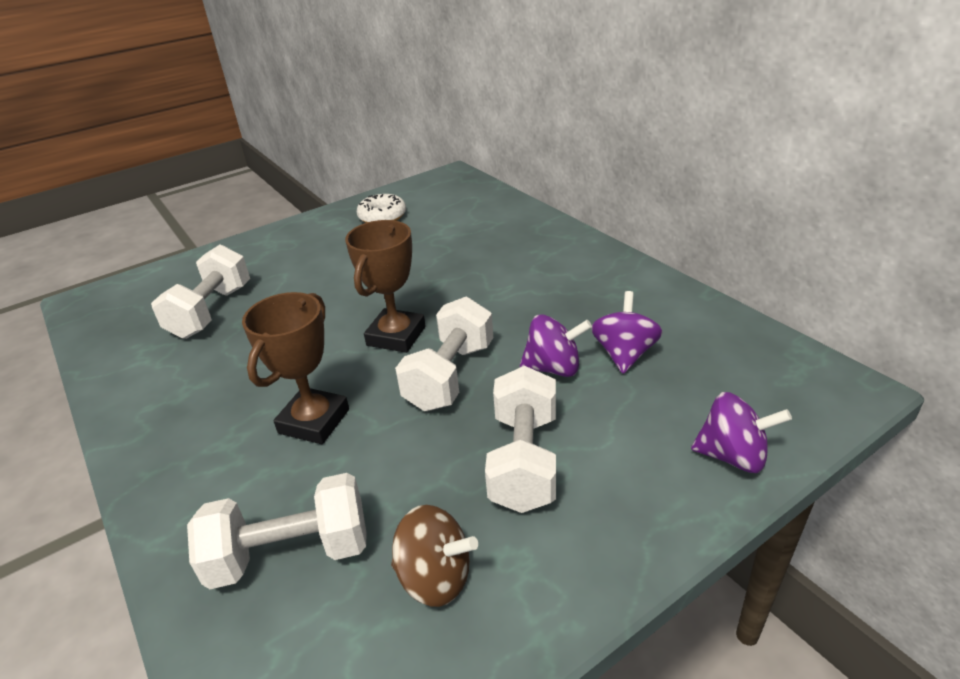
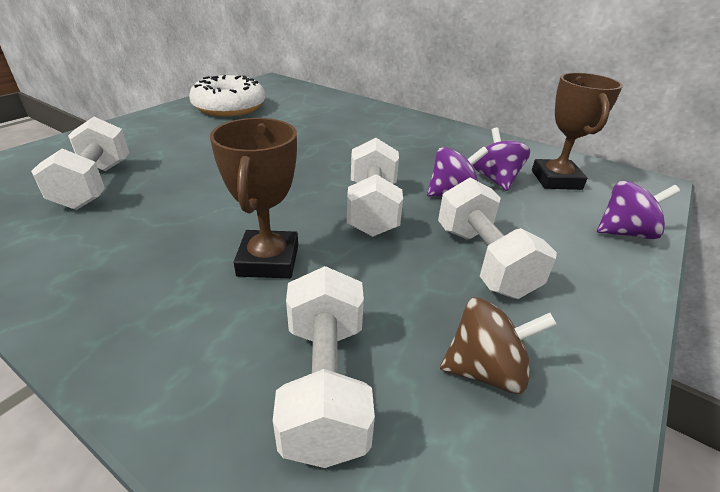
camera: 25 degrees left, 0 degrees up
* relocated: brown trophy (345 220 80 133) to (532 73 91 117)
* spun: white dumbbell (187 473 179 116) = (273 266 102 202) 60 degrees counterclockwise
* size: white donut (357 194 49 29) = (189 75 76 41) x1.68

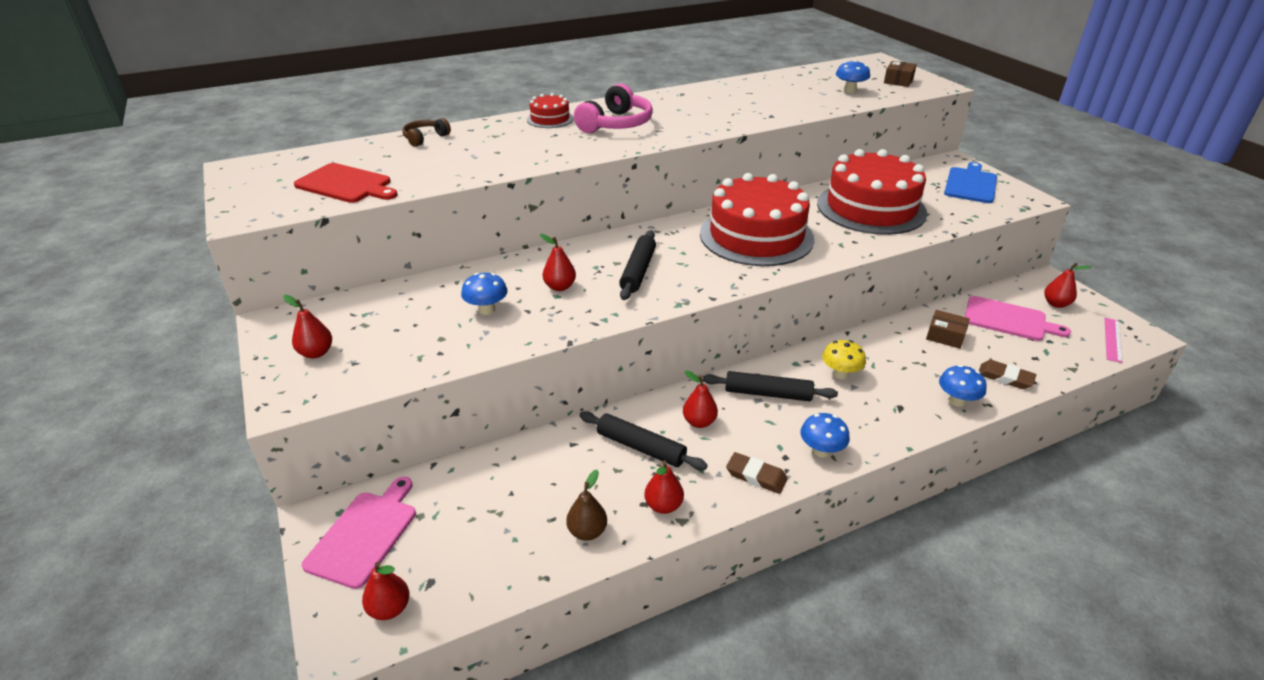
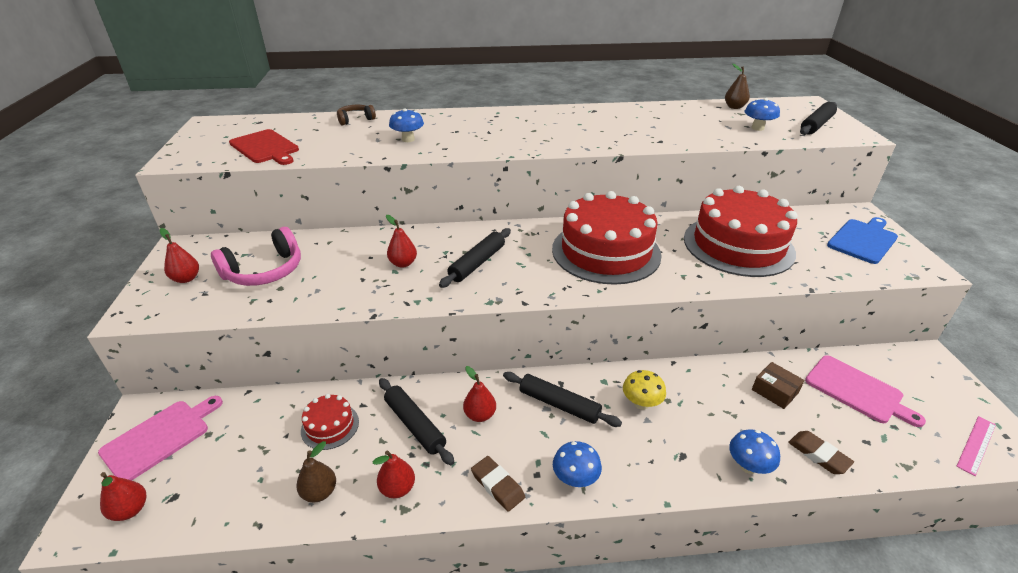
camera: 20 degrees right, 0 degrees up
* missing: red pear (1044 263 47 45)
* appeared: brown pear (725 64 25 45)
* relocated: blue mushroom (461 273 47 42) to (389 108 35 34)
* relocated: red cake (527 93 47 35) to (301 394 58 56)
* relocated: pink headphones (574 83 79 50) to (211 227 90 59)
* exchanged: brown box (884 61 33 26) to black rolling pin (800 102 37 33)

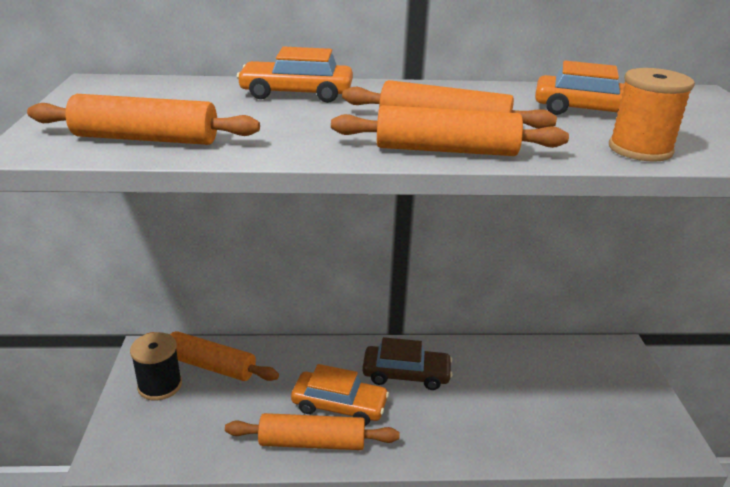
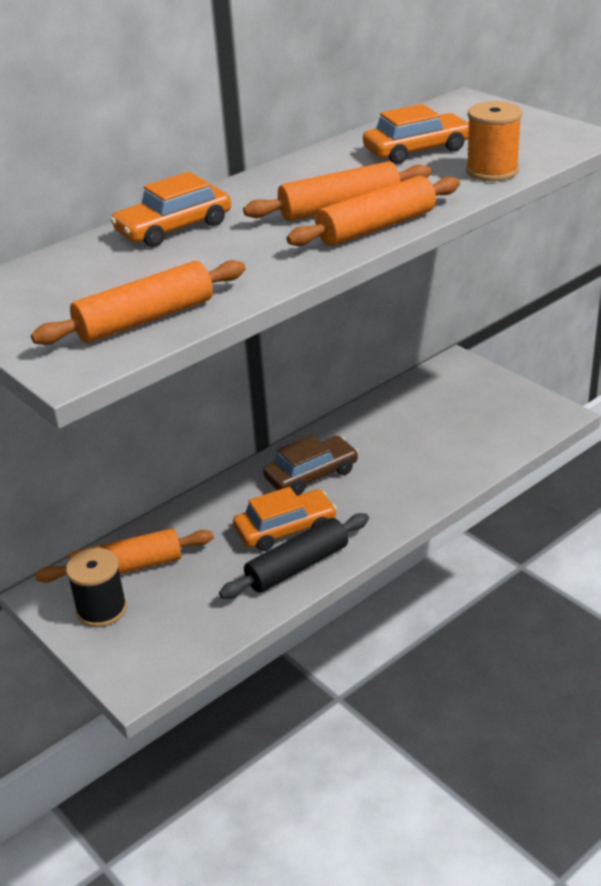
camera: 35 degrees left, 5 degrees up
* colour: orange rolling pin (225 413 174 37) to black rolling pin (219 513 150 86)

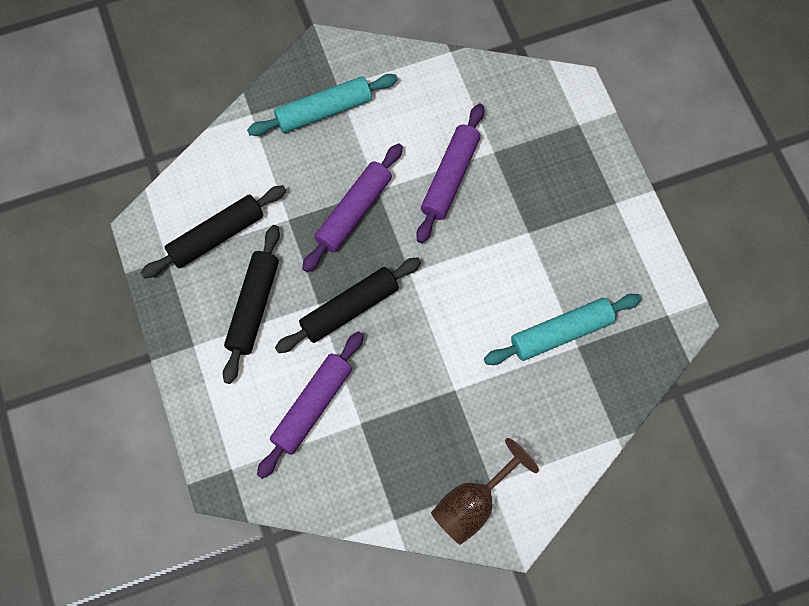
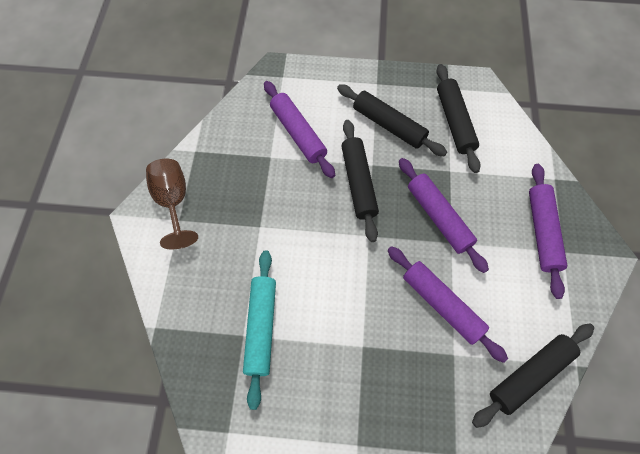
camera: 115 degrees right, 5 degrees down
* appeared: black rolling pin (472 323 122 105)
* colour: turquoise rolling pin (247 74 151 62) to purple rolling pin (529 164 38 135)

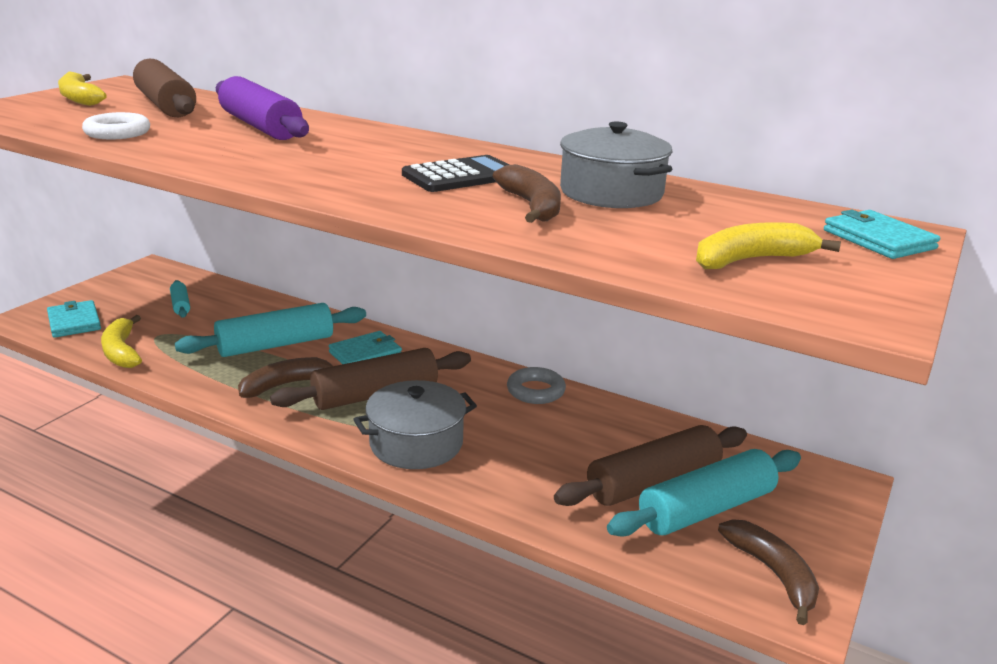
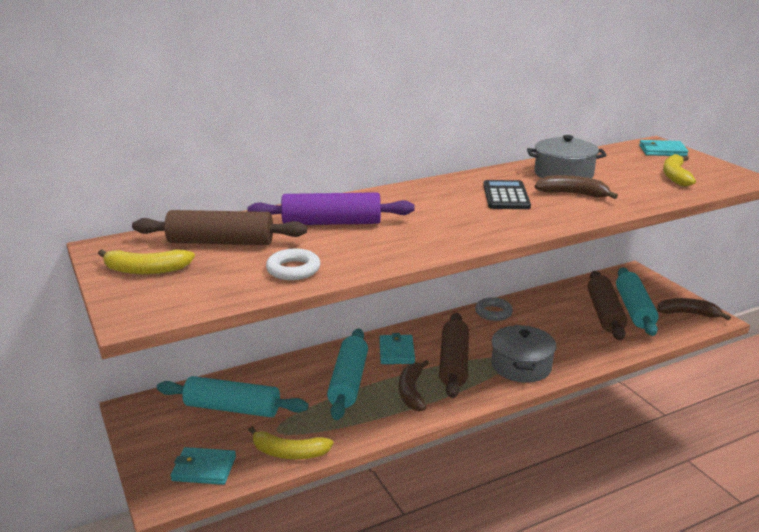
camera: 55 degrees left, 0 degrees up
* size: turquoise rolling pin (170 280 20 38) = (157 376 152 41) x2.07

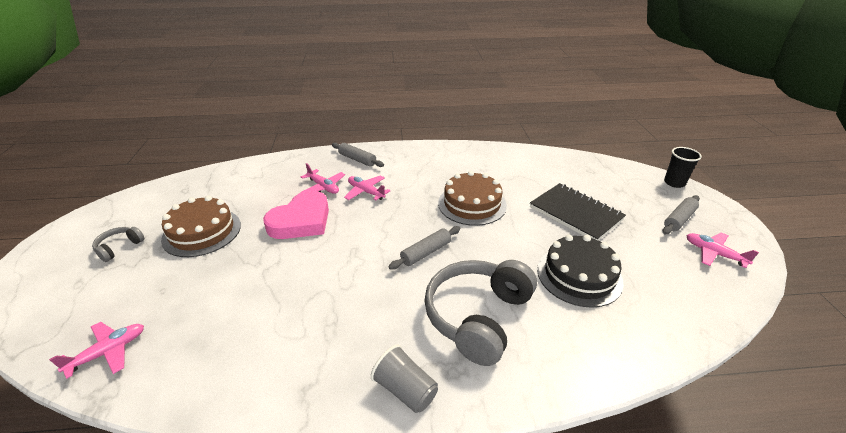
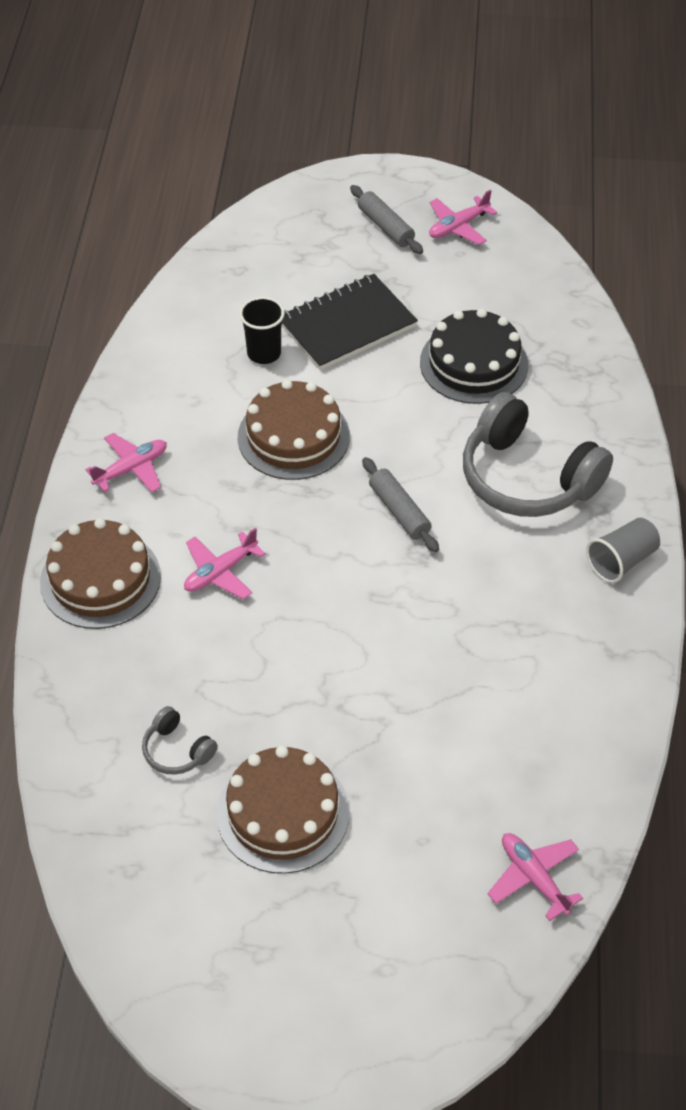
camera: 80 degrees left, 15 degrees up
* missing: pink heart (263 190 66 49)
* relocated: grey headphones (92 227 52 35) to (142 706 76 69)
* relocated: pink plane (301 163 44 31) to (86 433 81 60)
* relocated: black cup (664 147 38 41) to (239 297 46 67)
* exchanged: grey rolling pin (332 143 52 24) to brown cake (40 518 121 111)

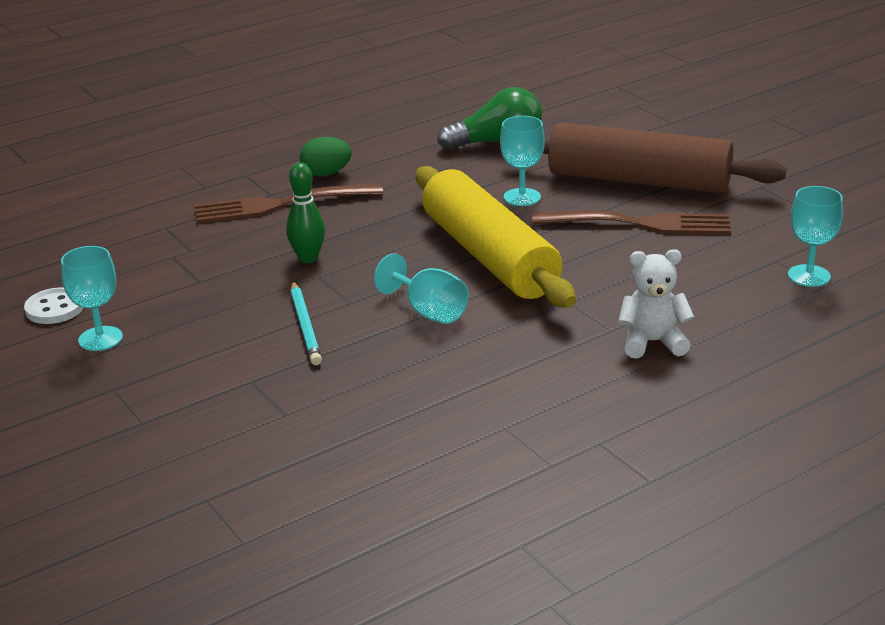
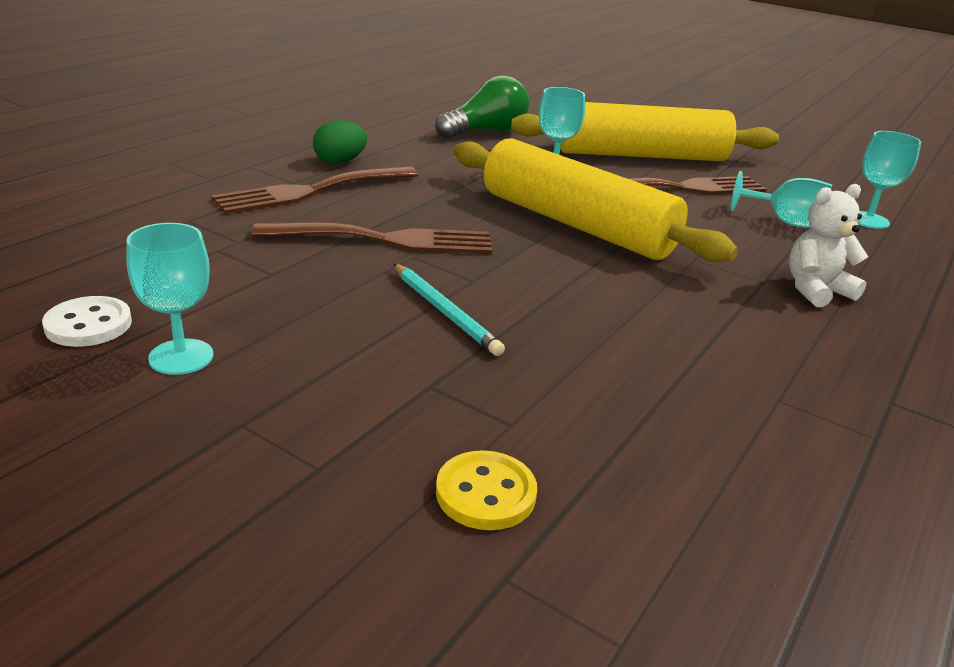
camera: 25 degrees left, 0 degrees up
* appeared: yellow button (436 450 101 80)
* relocated: turquoise goblet (374 253 95 71) to (730 171 102 57)
* exchanged: green bowling pin (286 162 39 101) to brown fork (252 222 240 32)
* colour: brown rolling pin (543 122 243 71) to yellow rolling pin (511 102 268 59)

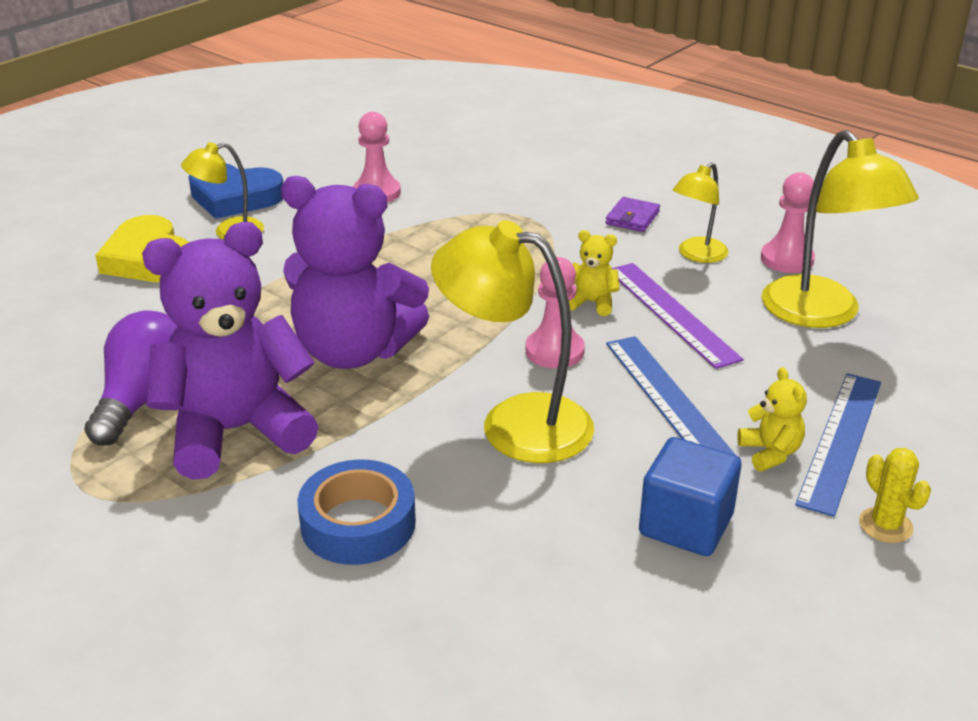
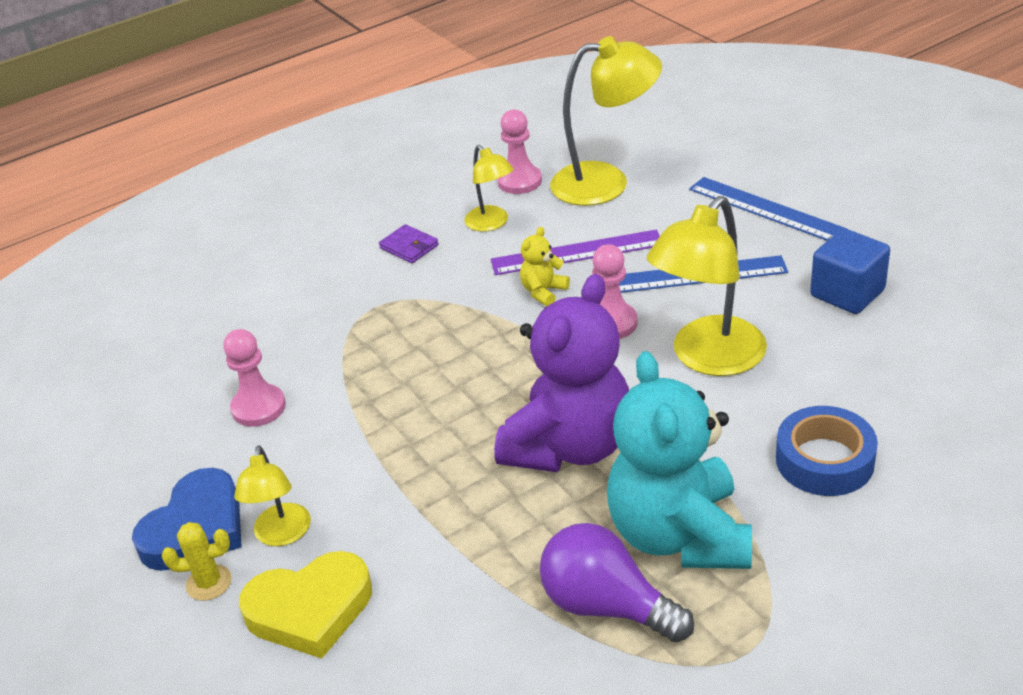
camera: 70 degrees left, 5 degrees up
* missing: yellow teddy bear (737 367 70 104)
* relocated: yellow cactus (859 448 72 95) to (162 522 70 79)
* colour: purple teddy bear (142 222 176 258) to turquoise teddy bear (607 351 145 218)

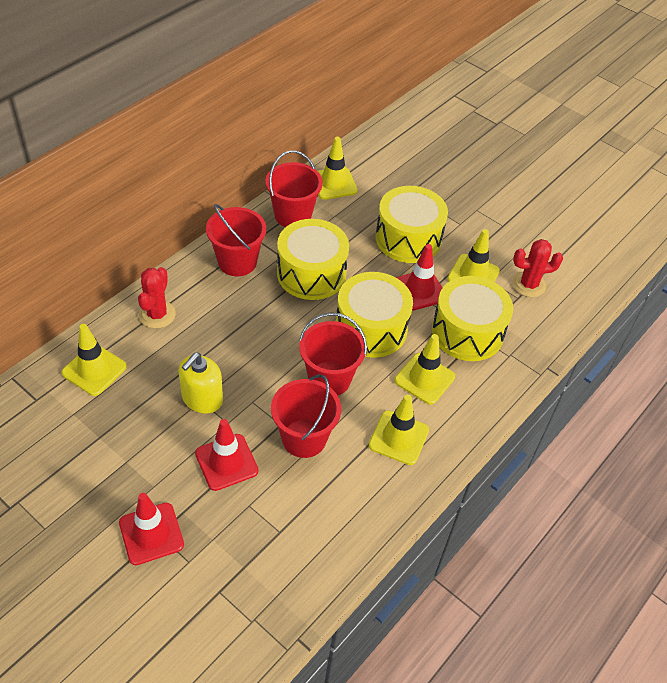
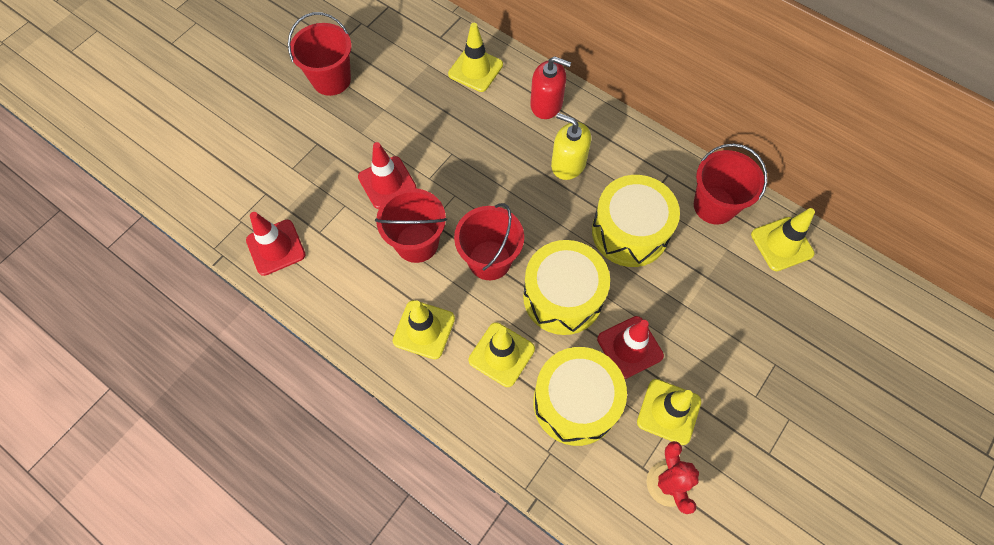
camera: 90 degrees right, 15 degrees up
* missing: yellow drum (376 186 72 77)
* relocated: red traffic cone (119 493 65 72) to (246 212 60 64)
* relocated: yellow soap dispenser (179 353 44 61) to (551 113 40 67)
* relocated: red bucket (206 204 60 72) to (288 12 64 84)
* exchanged: red cactus (138 267 38 62) to red soap dispenser (530 56 41 63)

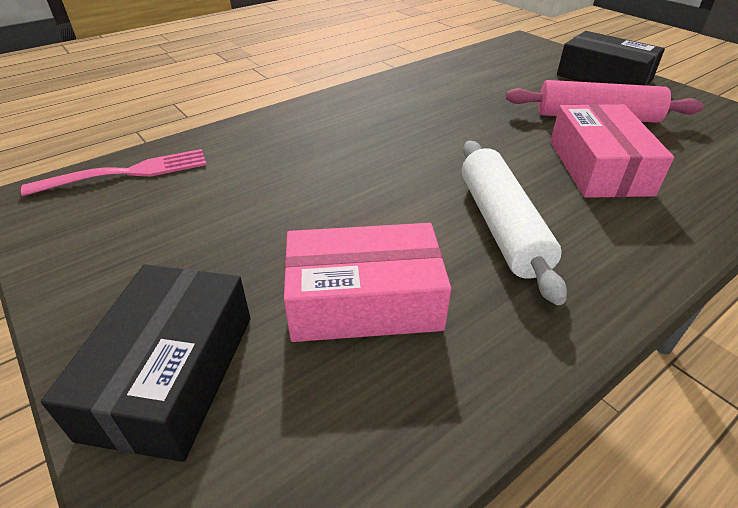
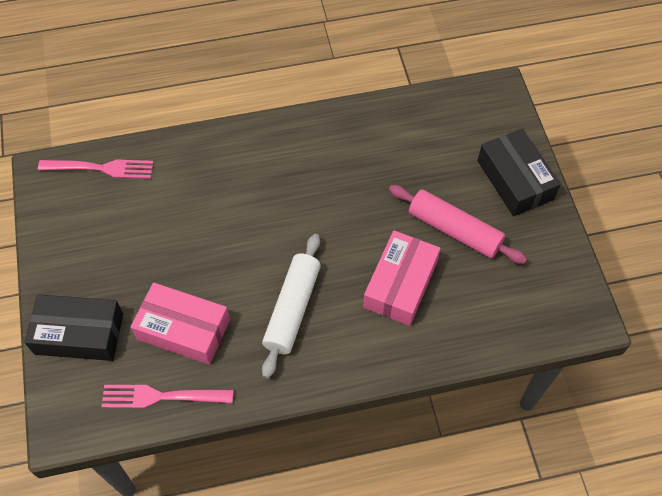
camera: 25 degrees right, 20 degrees up
* appeared: pink fork (101 385 132 23)
* spun: black box (41 264 209 198) = (24 294 99 67) 60 degrees clockwise

